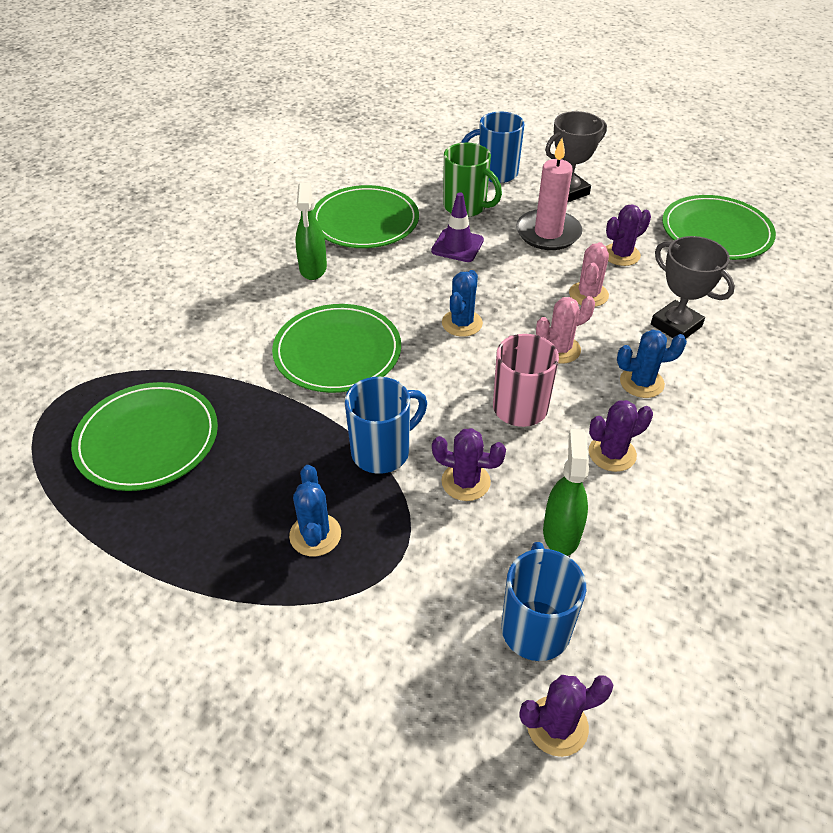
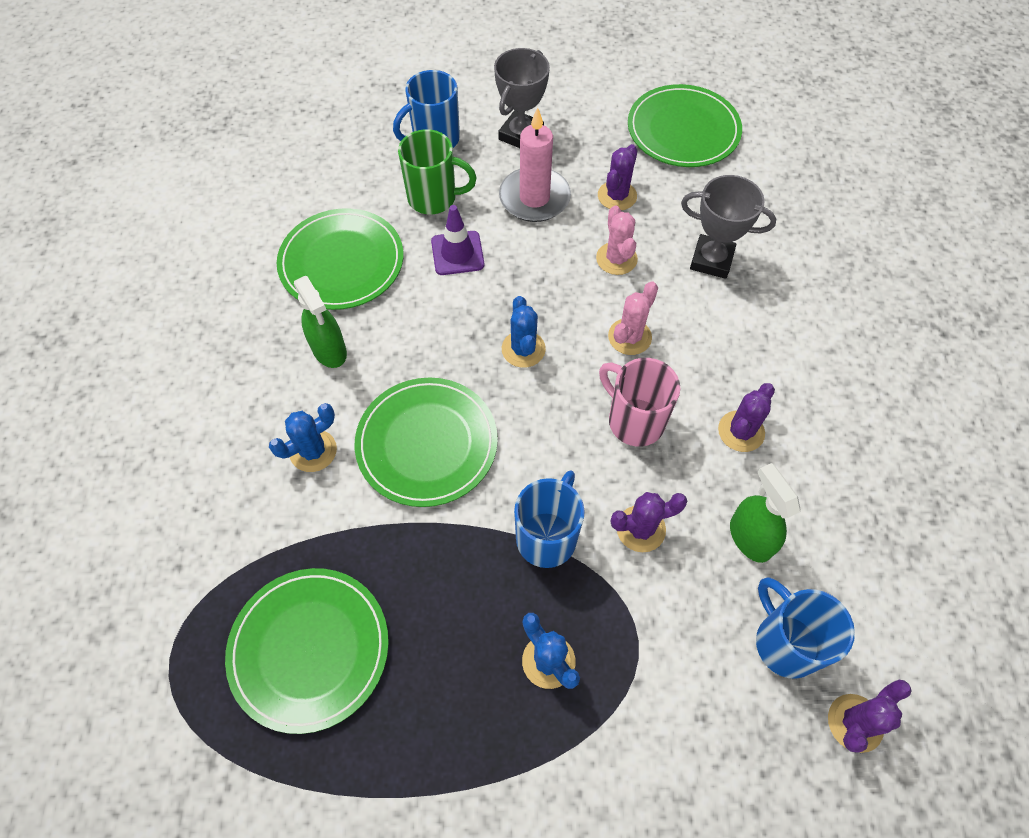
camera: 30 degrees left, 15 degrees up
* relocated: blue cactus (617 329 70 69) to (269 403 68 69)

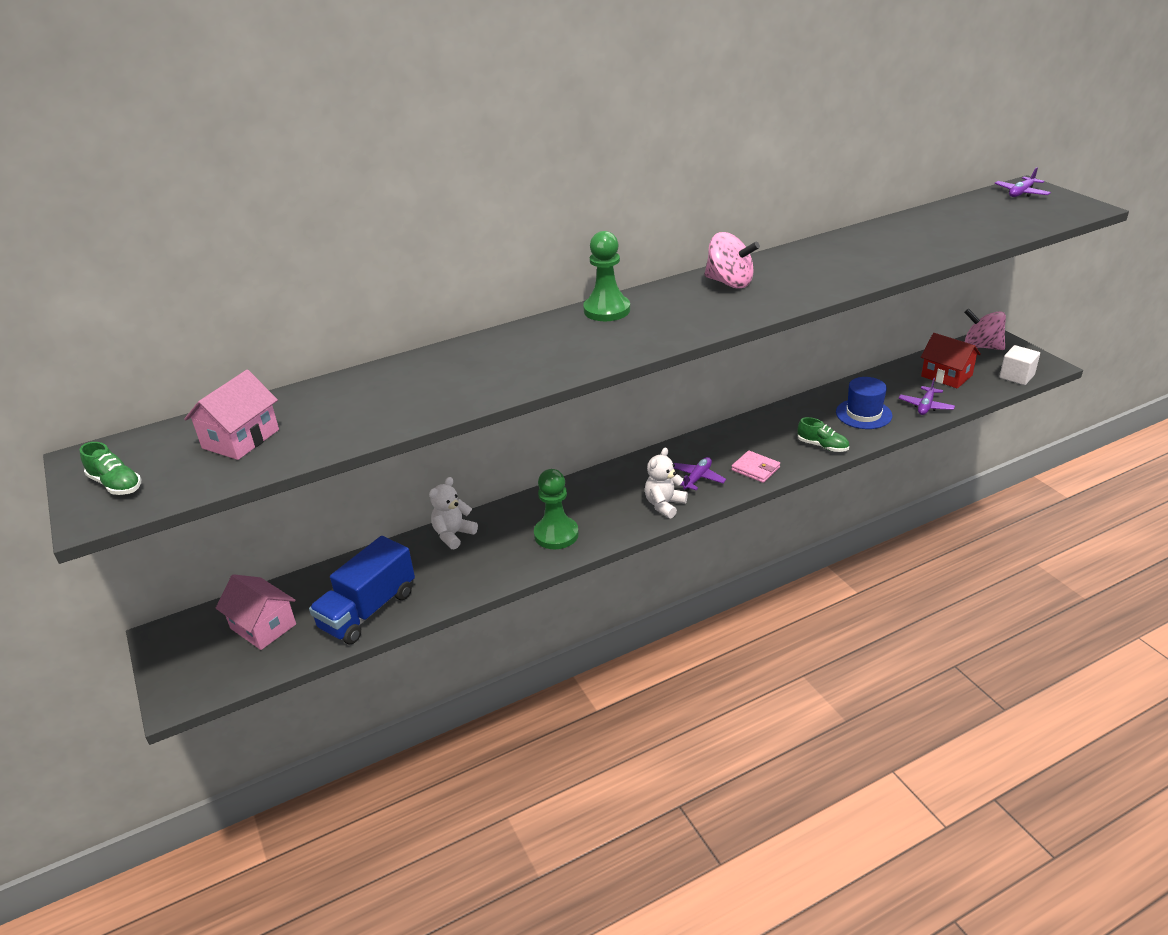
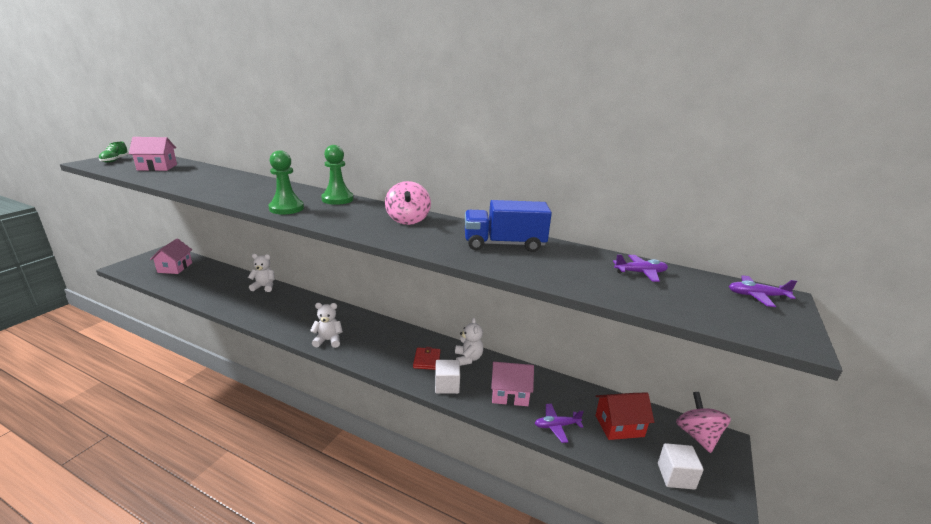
camera: 50 degrees right, 10 degrees down
* missing: pink wallet (731 451 49 32)
* appeared: red wallet (413 347 27 23)
* appeared: white teddy bear (455 318 28 48)
* relocated: blue truck (309 536 106 108) to (465 200 87 52)
* relocated: green pawn (534 469 45 80) to (268 150 36 64)
* relocated: purple plane (674 457 52 35) to (613 254 55 28)
* exchanged: green shoe (797 417 52 35) to white cube (435 360 25 34)
* exchanged: blue hat (836 377 56 52) to pink house (491 362 43 44)
* spun: red house (921 333 60 56) = (595 393 59 47) 75 degrees clockwise

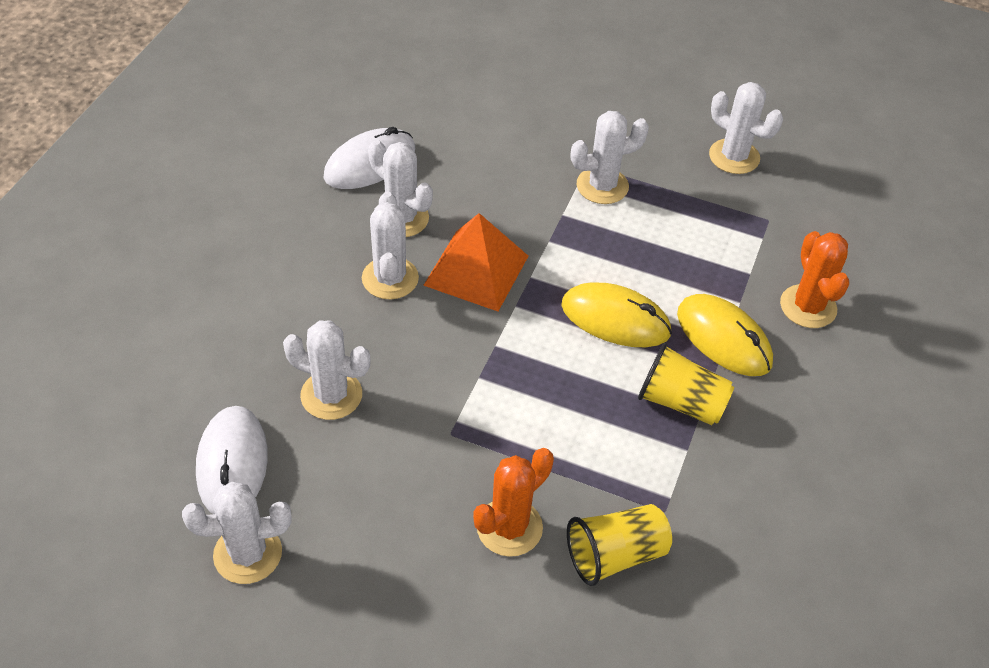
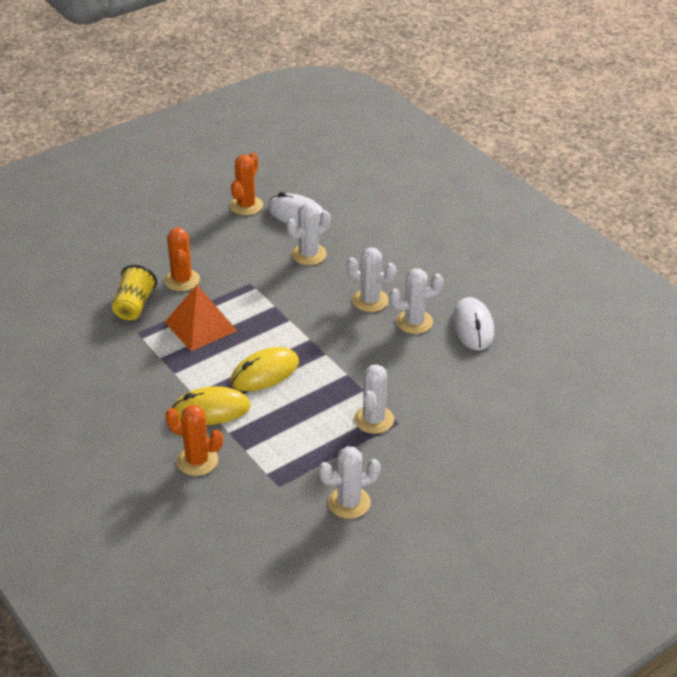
camera: 125 degrees right, 10 degrees down
* missing: yellow cup (638 343 96 82)
* relocated: orange pyramid (423 213 105 98) to (165 285 72 66)
* colour: white cactus (182 482 110 102) to orange cactus (230 153 33 62)

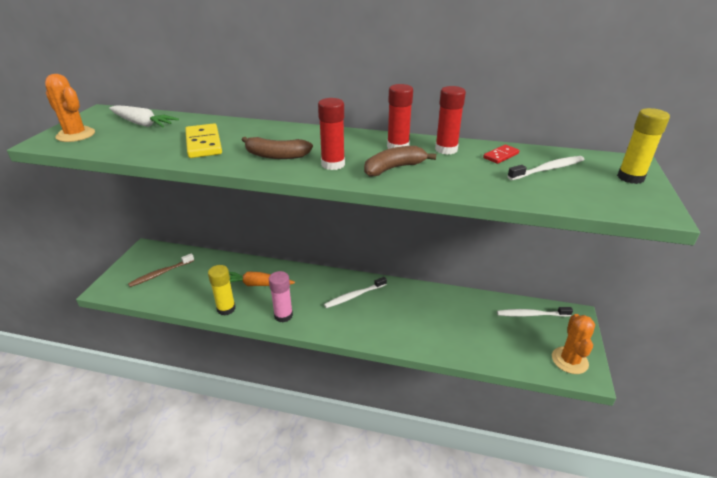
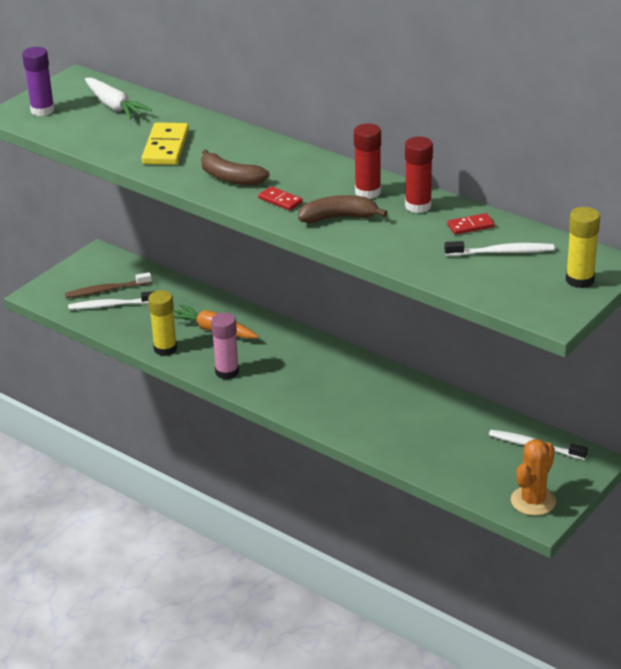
camera: 25 degrees right, 0 degrees up
* relocated: white toothbrush (324 277 63 31) to (68 291 87 19)
* exchanged: orange cactus (45 74 50 68) to purple glue stick (22 47 33 69)
* exchanged: red glue stick (318 98 27 72) to red domino (258 186 45 25)

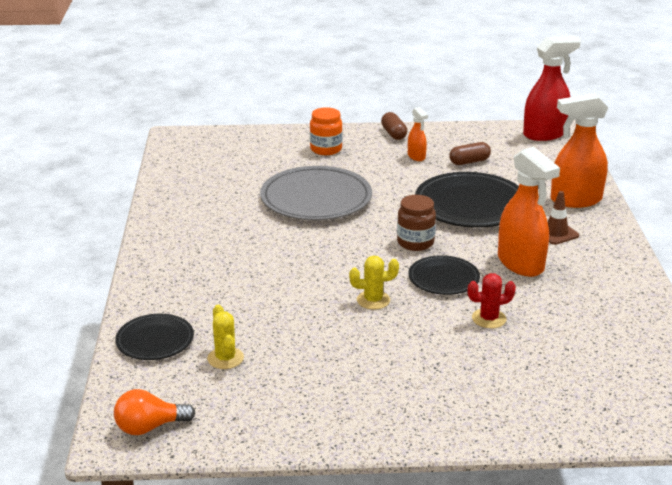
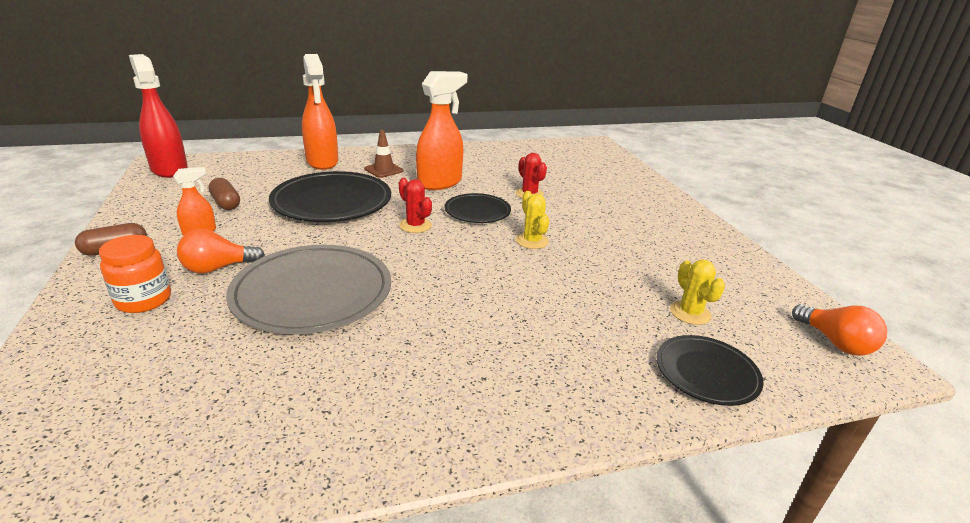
camera: 105 degrees left, 0 degrees up
* appeared: orange light bulb (177 229 88 45)
* exchanged: brown jar (397 195 39 56) to red cactus (399 178 33 55)
* spun: yellow cactus (207 305 37 64) = (670 259 55 66) 75 degrees counterclockwise

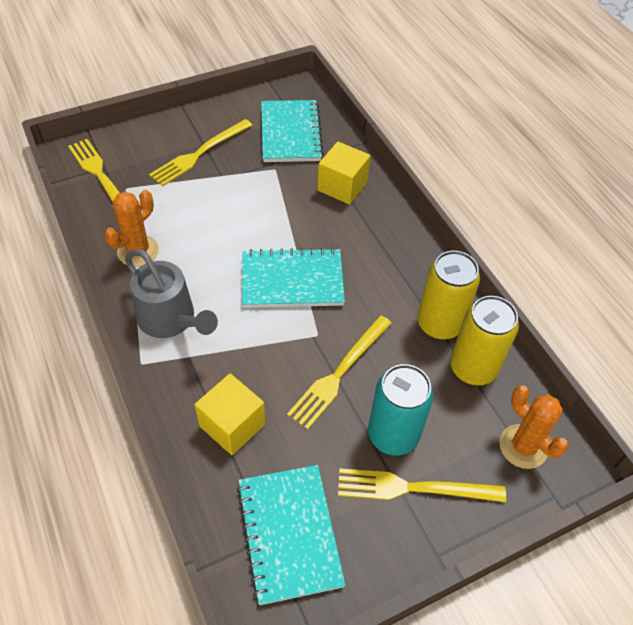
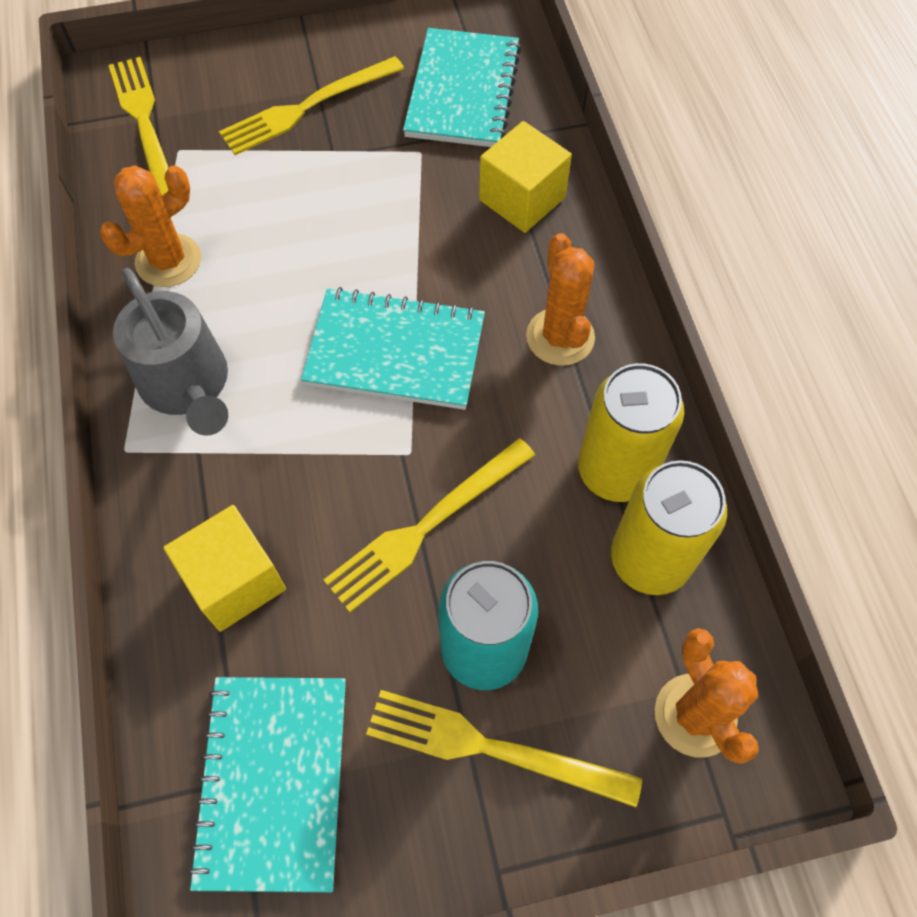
camera: 15 degrees right, 10 degrees up
* appeared: orange cactus (526 233 69 133)

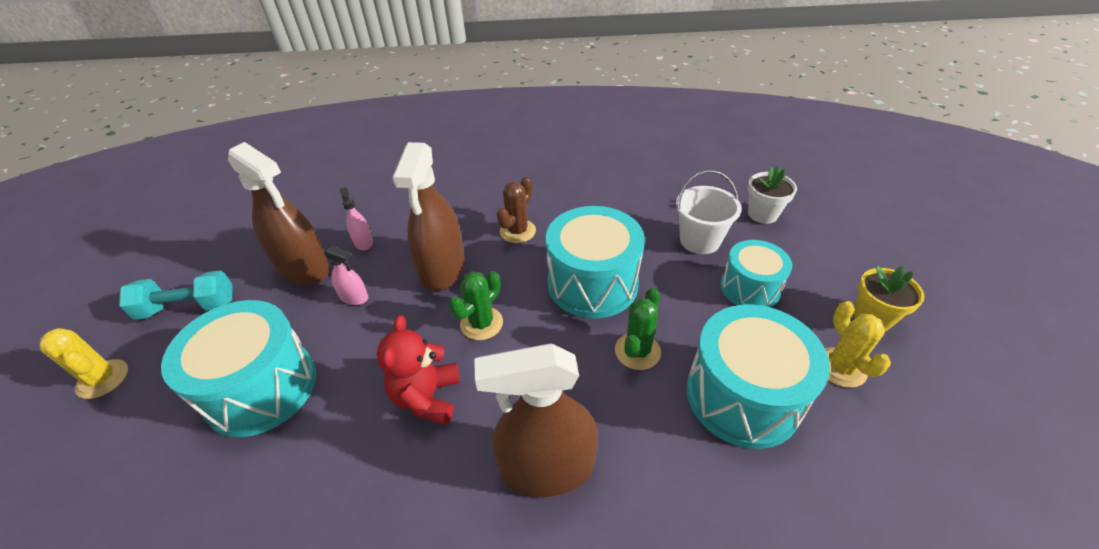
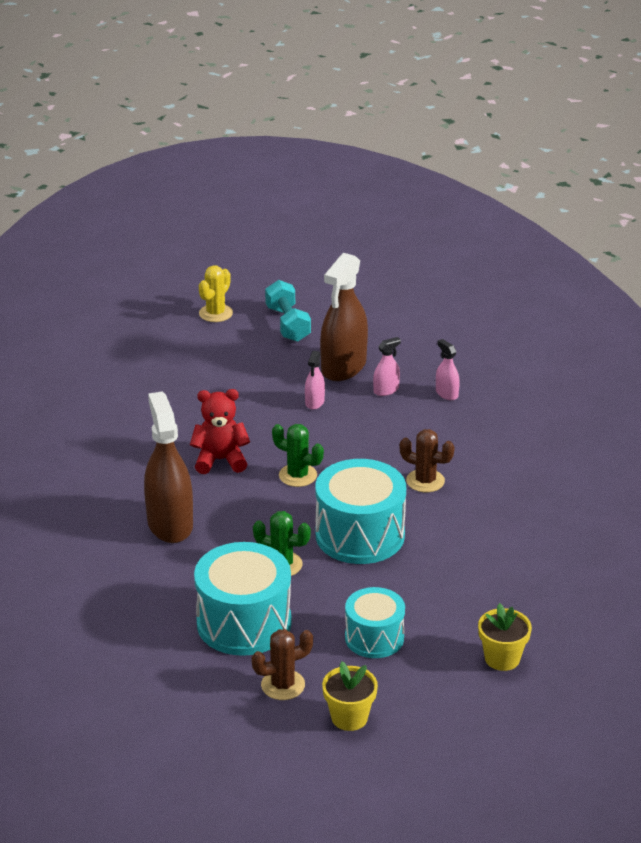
camera: 80 degrees right, 10 degrees down
* missing: turquoise drum (161 300 155 137)
* missing: brown spray bottle (392 142 73 149)
* missing: white bucket (676 170 66 84)
* appeared: pink spray bottle (436 339 24 61)
* colour: white flower pot (748 166 49 58) to yellow flower pot (478 603 54 68)
* colour: yellow cactus (825 301 66 87) to brown cactus (251 629 62 71)

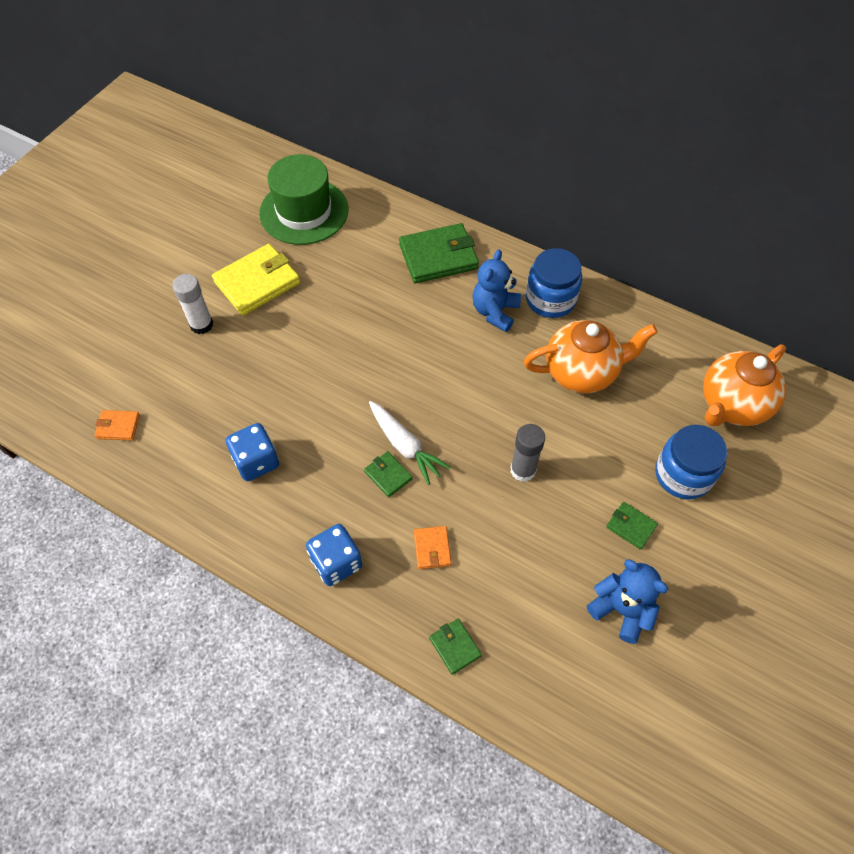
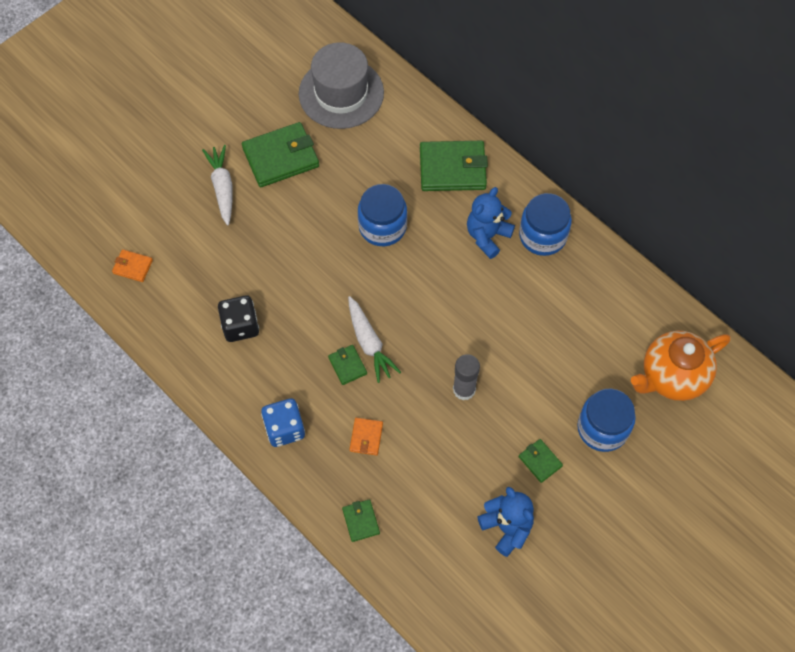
camera: 15 degrees right, 5 degrees up
* missing: orange teapot (524 320 134 73)
* appeared: blue jar (358 184 49 62)
* exchanged: white glue stick (172 274 41 60) to white carrot (202 145 30 81)
* colour: yellow wallet (212 244 88 72) to green wallet (242 122 77 65)
* colour: blue dice (226 423 53 58) to black dice (218 295 41 47)
* colour: green hat (259 154 90 91) to grey hat (299 42 85 87)

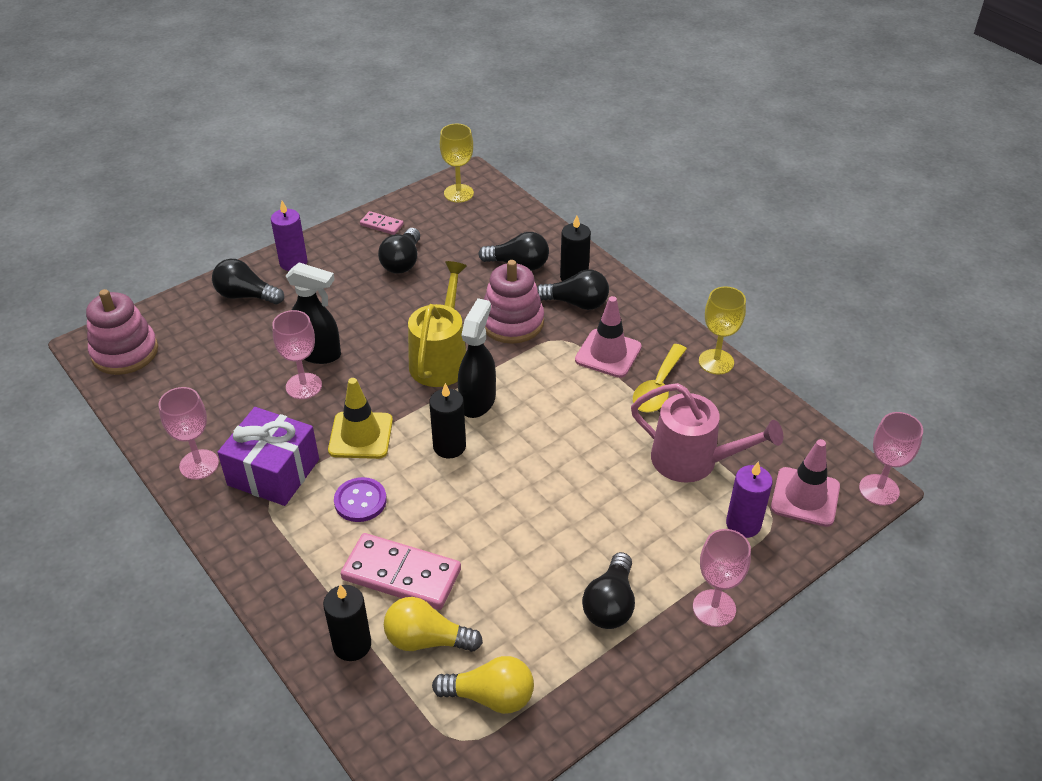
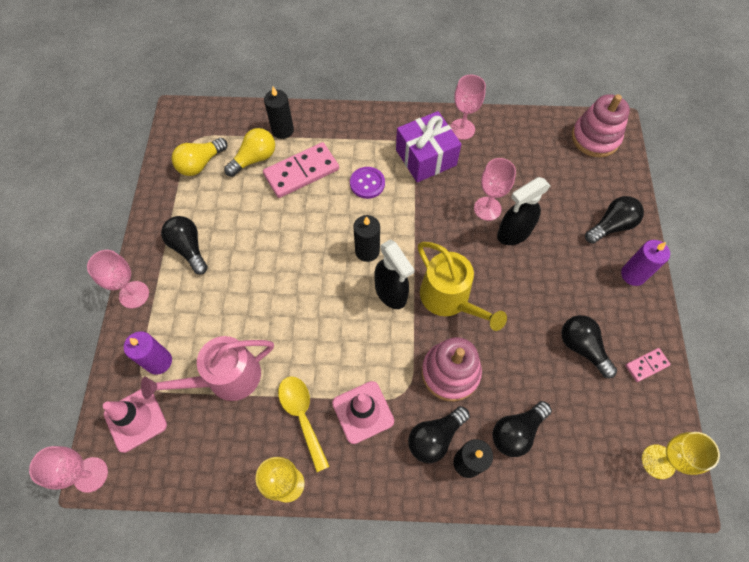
camera: 130 degrees right, 20 degrees up
* missing: yellow traffic cone (328 378 65 81)

